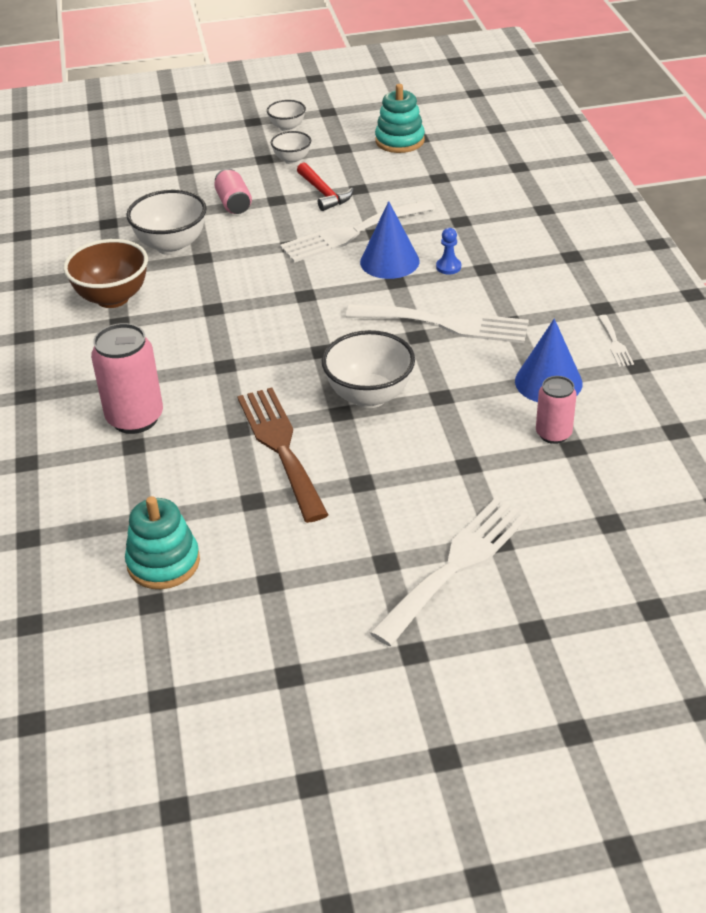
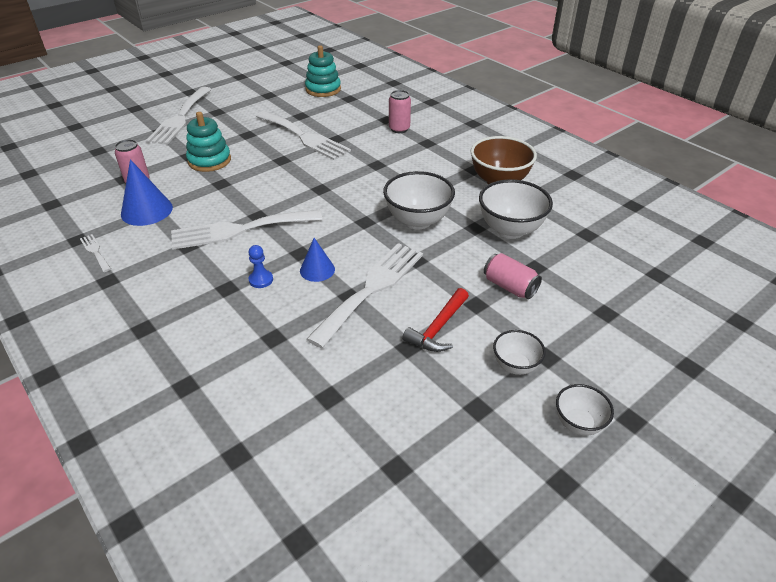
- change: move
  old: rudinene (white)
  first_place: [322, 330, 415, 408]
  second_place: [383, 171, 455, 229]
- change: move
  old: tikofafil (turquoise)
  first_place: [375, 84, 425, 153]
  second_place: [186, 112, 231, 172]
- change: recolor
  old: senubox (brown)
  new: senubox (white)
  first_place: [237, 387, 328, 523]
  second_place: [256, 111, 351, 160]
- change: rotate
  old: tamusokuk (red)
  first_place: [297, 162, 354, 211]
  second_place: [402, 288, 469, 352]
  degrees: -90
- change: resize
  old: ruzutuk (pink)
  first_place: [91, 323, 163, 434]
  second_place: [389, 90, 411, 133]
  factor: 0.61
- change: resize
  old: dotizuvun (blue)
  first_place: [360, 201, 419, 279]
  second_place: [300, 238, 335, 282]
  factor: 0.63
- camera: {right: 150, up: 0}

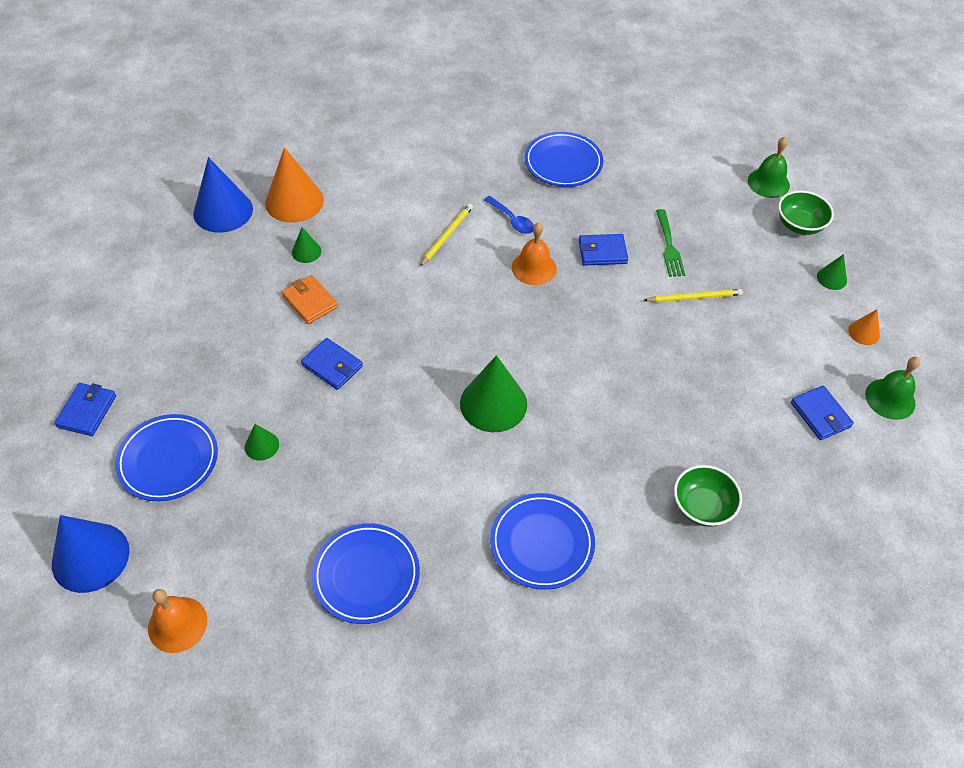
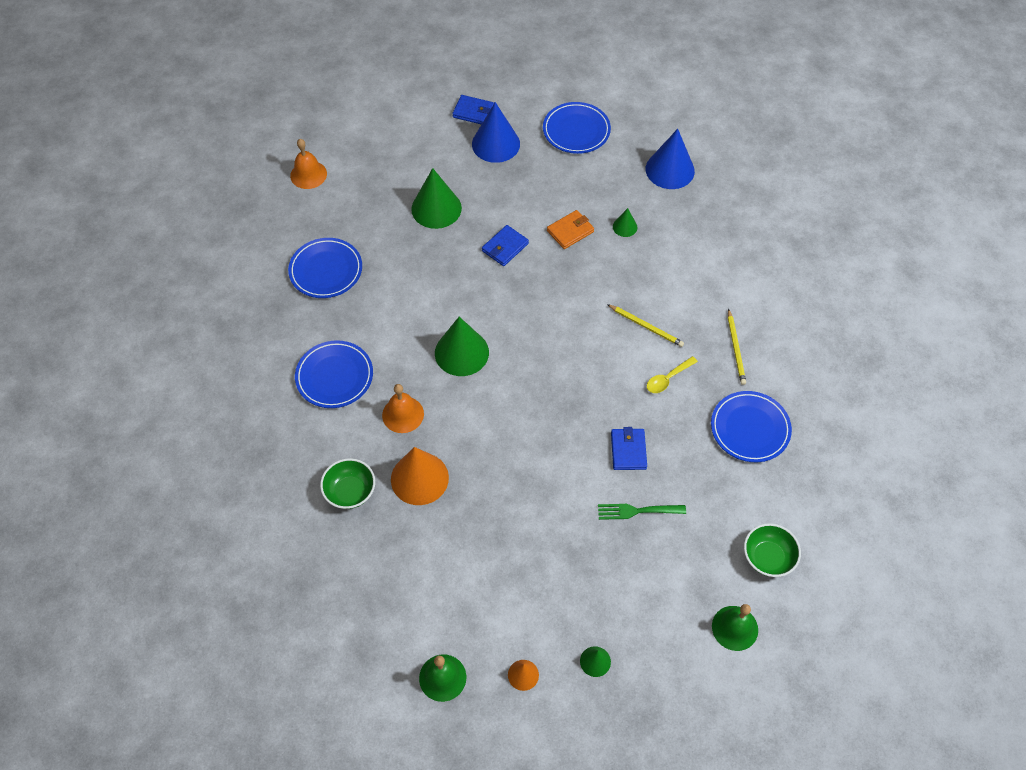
- change: delete
  old: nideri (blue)
  first_place: [791, 386, 854, 440]
- change: move
  old: dotizuvun (blue)
  first_place: [52, 515, 130, 593]
  second_place: [472, 102, 520, 163]
- change: move
  old: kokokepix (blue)
  first_place: [115, 414, 218, 501]
  second_place: [543, 102, 611, 154]
- change: move
  old: dotizuvun (orange)
  first_place: [265, 147, 324, 223]
  second_place: [391, 447, 449, 505]
- change: move
  old: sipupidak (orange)
  first_place: [512, 222, 557, 285]
  second_place: [382, 384, 424, 433]
- change: move
  old: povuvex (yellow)
  first_place: [643, 289, 743, 303]
  second_place: [728, 309, 746, 385]
- change: move
  old: rudinene (green)
  first_place: [778, 191, 834, 235]
  second_place: [744, 523, 801, 577]
- change: recolor
  old: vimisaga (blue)
  new: vimisaga (yellow)
  first_place: [484, 196, 534, 234]
  second_place: [647, 356, 698, 393]
- change: resize
  old: dotizuvun (green)
  first_place: [245, 424, 279, 461]
  second_place: [411, 168, 462, 229]
  factor: 2.05
- camera: {right: 95, up: 5}

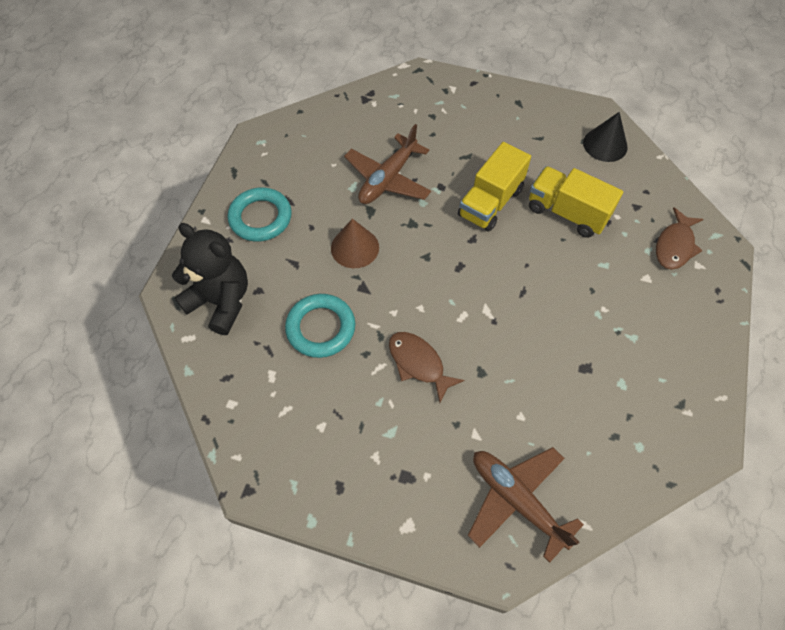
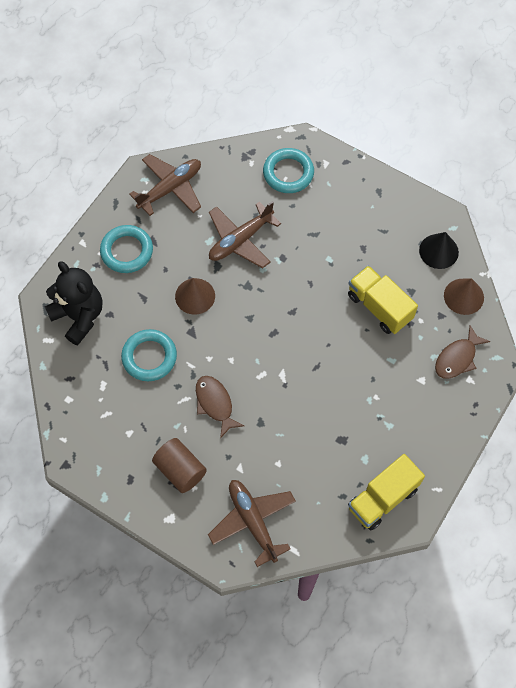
- change: insert
  new: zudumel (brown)
  second_place: [129, 154, 201, 216]
- change: insert
  new: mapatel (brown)
  second_place: [152, 438, 207, 493]
- change: insert
  new: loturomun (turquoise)
  second_place: [263, 148, 314, 193]
- change: insert
  new: dotizuvun (brown)
  second_place: [444, 278, 484, 315]
- change: move
  old: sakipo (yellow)
  first_place: [458, 142, 531, 232]
  second_place: [348, 454, 425, 530]
- camera: {right: 15, up: 5}

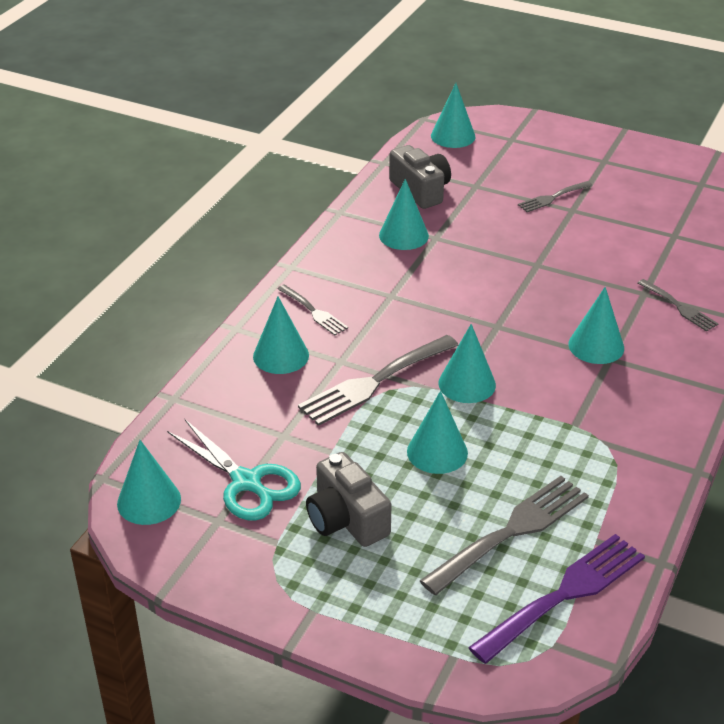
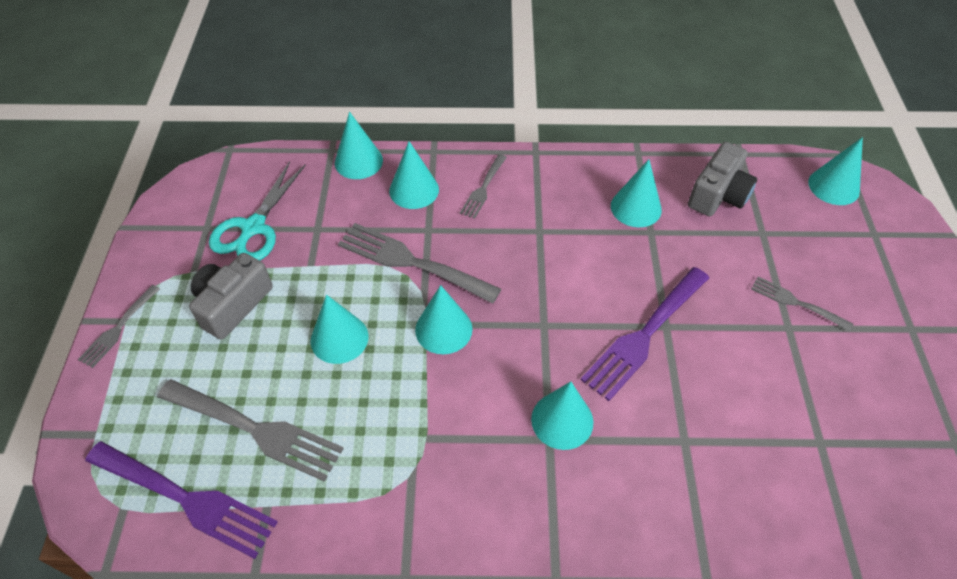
- change: insert
  new: senubox (purple)
  second_place: [581, 267, 709, 401]
- change: move
  old: dotizuvun (turquoise)
  first_place: [117, 440, 181, 525]
  second_place: [335, 112, 383, 179]
- change: move
  old: senubox (grey)
  first_place: [637, 279, 719, 332]
  second_place: [78, 285, 160, 368]
- camera: {right: 65, up: 15}

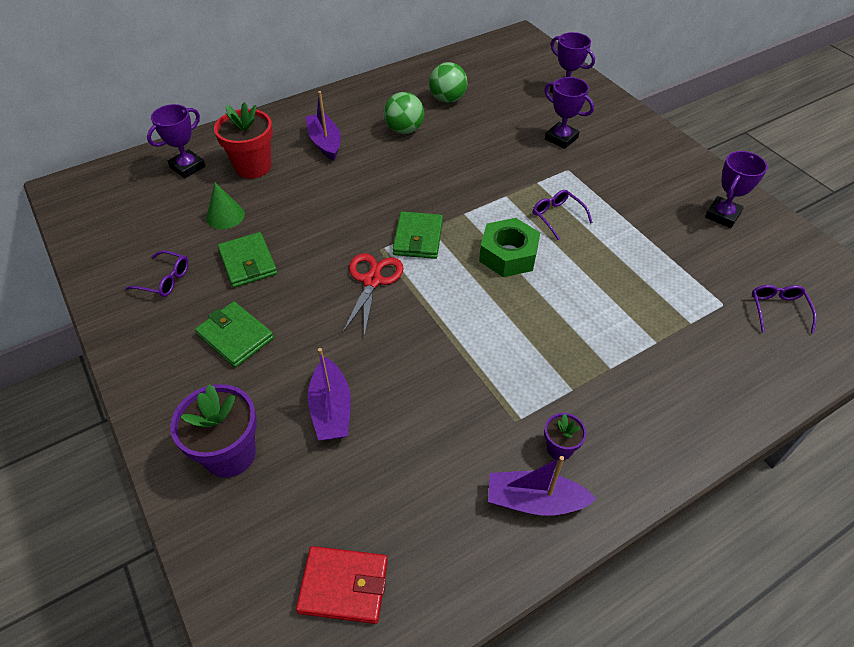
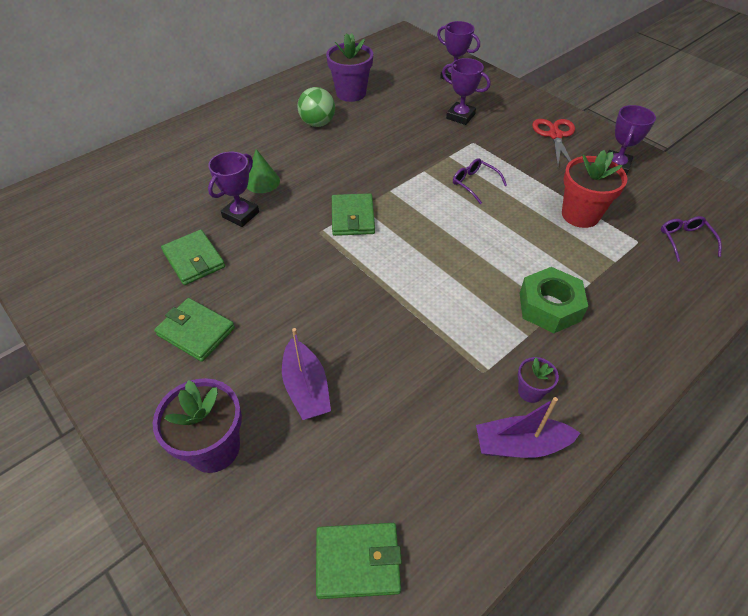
- change: delete
  old: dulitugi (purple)
  first_place: [125, 250, 189, 297]
- change: delete
  old: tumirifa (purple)
  first_place: [306, 91, 341, 161]
- change: move
  old: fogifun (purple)
  first_place: [147, 104, 206, 178]
  second_place: [208, 152, 259, 227]
- change: move
  old: dotizuvun (green)
  first_place: [206, 183, 245, 229]
  second_place: [247, 149, 280, 193]
- change: move
  old: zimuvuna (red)
  first_place: [214, 102, 273, 179]
  second_place: [562, 150, 627, 228]
- change: move
  old: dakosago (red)
  first_place: [342, 253, 404, 337]
  second_place: [532, 119, 575, 167]
- change: move
  old: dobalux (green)
  first_place: [479, 218, 540, 277]
  second_place: [520, 267, 588, 333]
- change: replace
  old: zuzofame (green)
  new: zimuvuna (purple)
  first_place: [429, 62, 467, 103]
  second_place: [326, 33, 373, 102]
- change: recolor
  old: nideri (red)
  new: nideri (green)
  first_place: [296, 546, 388, 624]
  second_place: [316, 523, 402, 599]
- camera: {right: -10, up: 0}

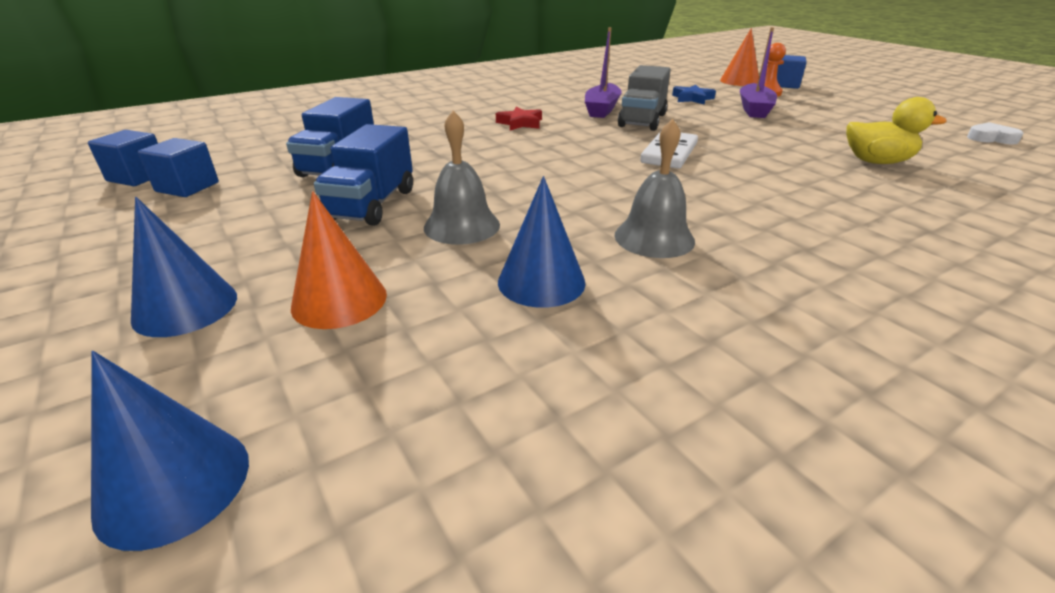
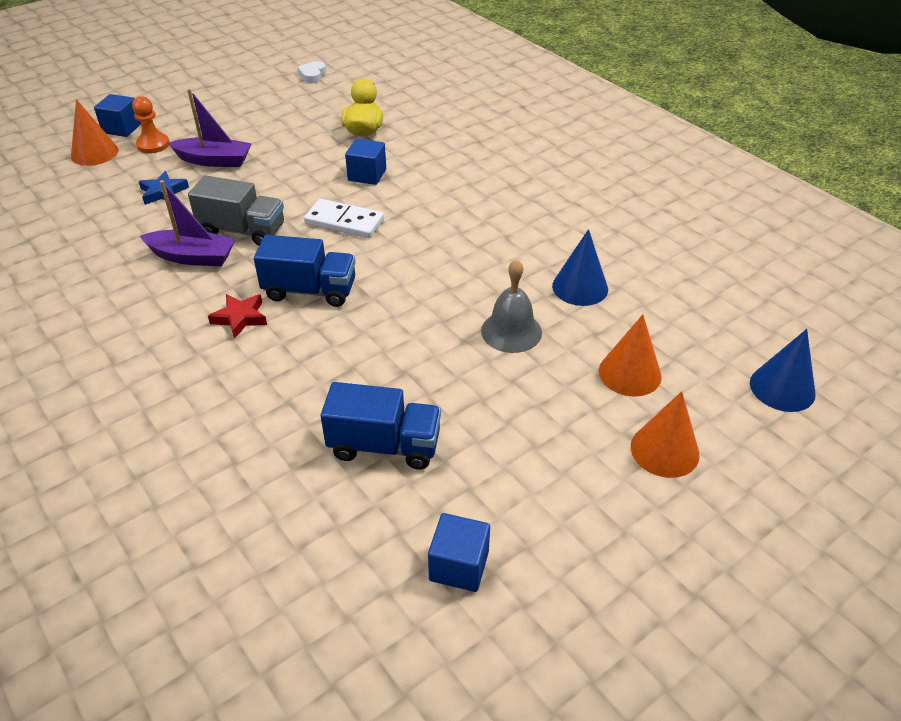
- change: delete
  old: sipupidak (grey)
  first_place: [614, 119, 695, 258]
- change: move
  old: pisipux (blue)
  first_place: [88, 130, 158, 186]
  second_place: [345, 139, 386, 185]
- change: move
  old: sakipo (blue)
  first_place: [314, 124, 413, 226]
  second_place: [254, 235, 356, 307]
- change: recolor
  old: dotizuvun (blue)
  new: dotizuvun (orange)
  first_place: [131, 197, 237, 337]
  second_place: [631, 391, 700, 478]
- camera: {right: -95, up: 10}

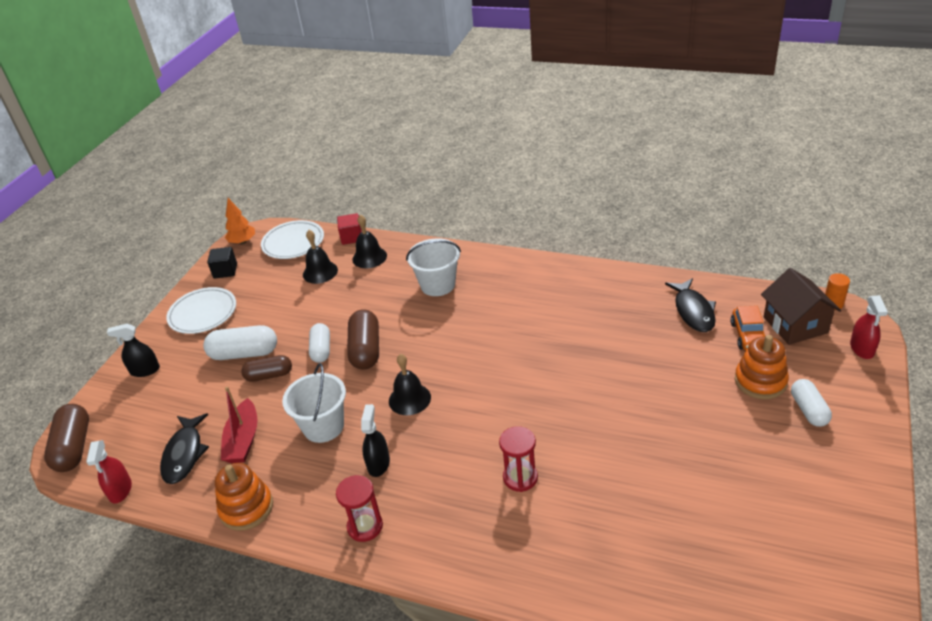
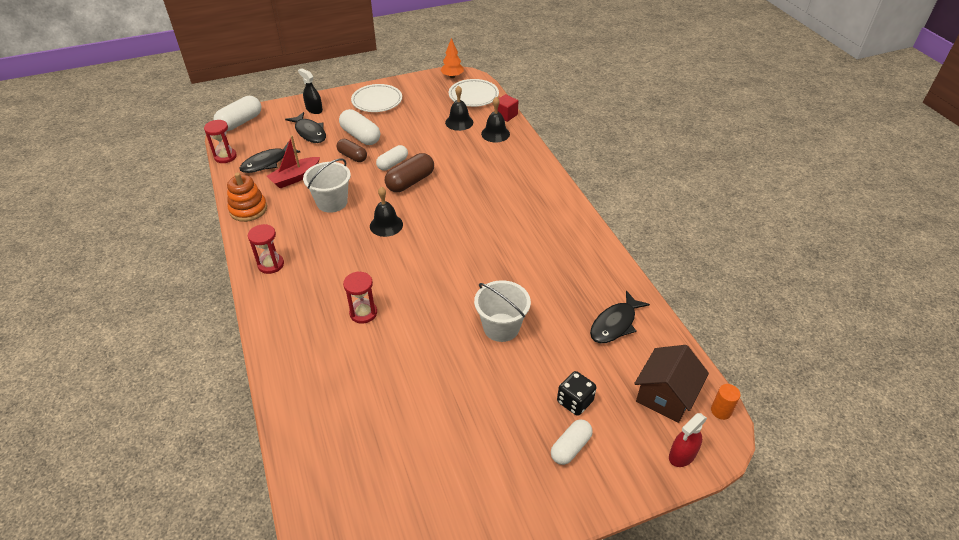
- change: delete
  old: pisipux (black)
  first_place: [207, 247, 237, 279]
- change: delete
  old: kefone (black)
  first_place: [361, 404, 390, 477]
- change: delete
  old: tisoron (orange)
  first_place: [731, 306, 765, 350]
- change: insert
  new: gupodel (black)
  second_place: [285, 112, 326, 143]
- change: move
  old: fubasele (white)
  first_place: [406, 238, 461, 296]
  second_place: [474, 280, 531, 342]
- change: replace
  old: kefone (red)
  new: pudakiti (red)
  first_place: [86, 440, 132, 503]
  second_place: [204, 120, 237, 163]
- change: replace
  old: tikofafil (orange)
  new: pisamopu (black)
  first_place: [735, 335, 789, 399]
  second_place: [557, 371, 596, 416]
- change: recolor
  old: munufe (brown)
  new: munufe (white)
  first_place: [44, 404, 89, 472]
  second_place: [213, 96, 261, 131]
- camera: {right: 45, up: 5}

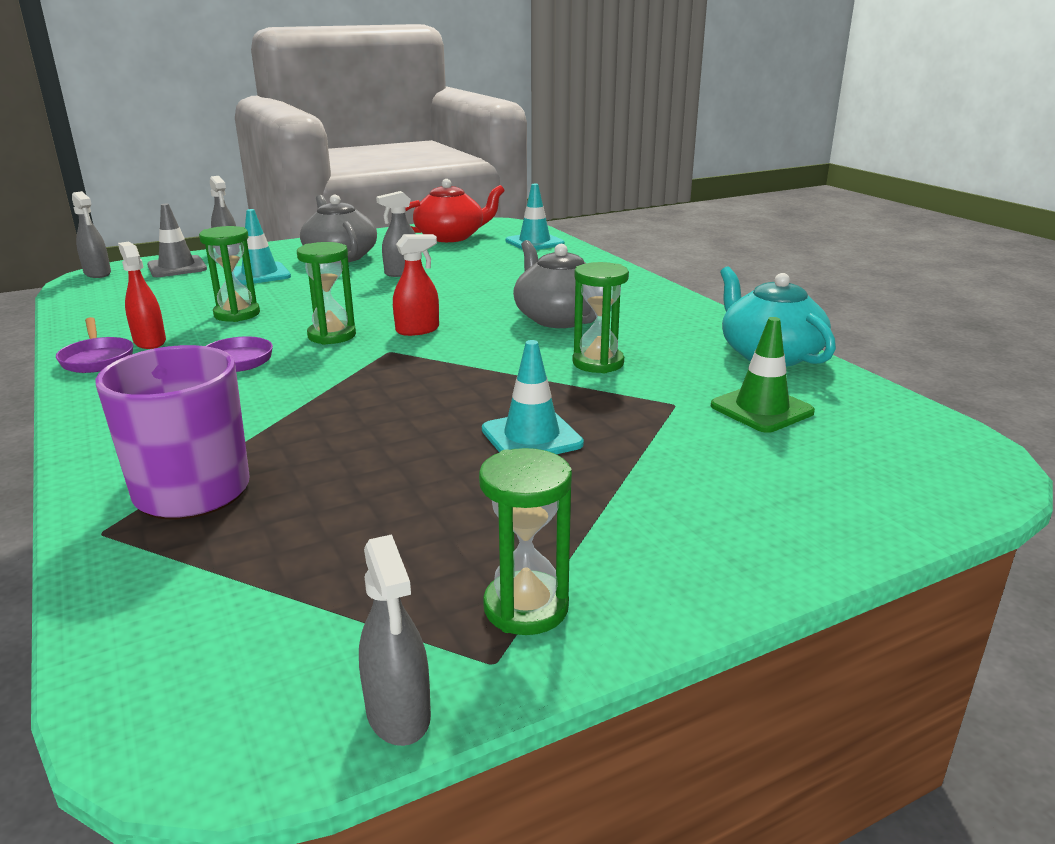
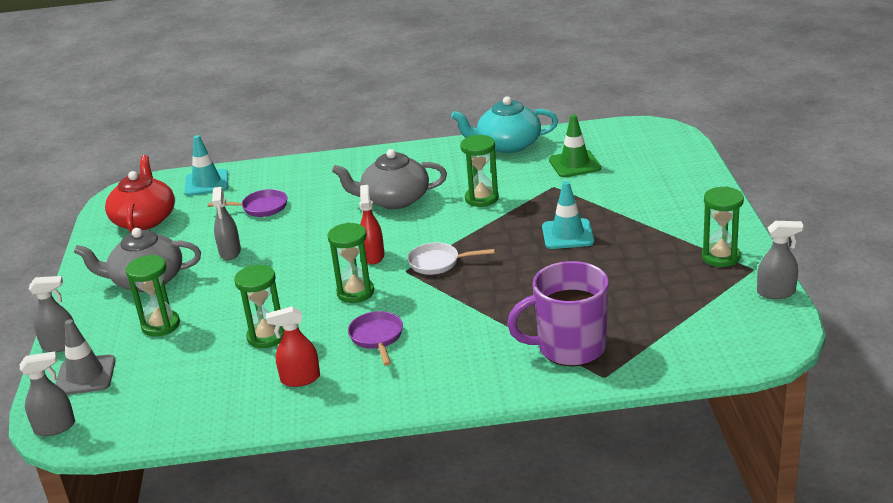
- change: insert
  new: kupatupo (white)
  second_place: [408, 242, 495, 275]
- change: move
  old: kupatupo (purple)
  first_place: [56, 317, 133, 373]
  second_place: [208, 189, 287, 217]
- change: replace
  old: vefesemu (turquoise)
  new: pudakiti (green)
  first_place: [234, 209, 291, 285]
  second_place: [125, 255, 180, 337]
- camera: {right: -65, up: 5}

